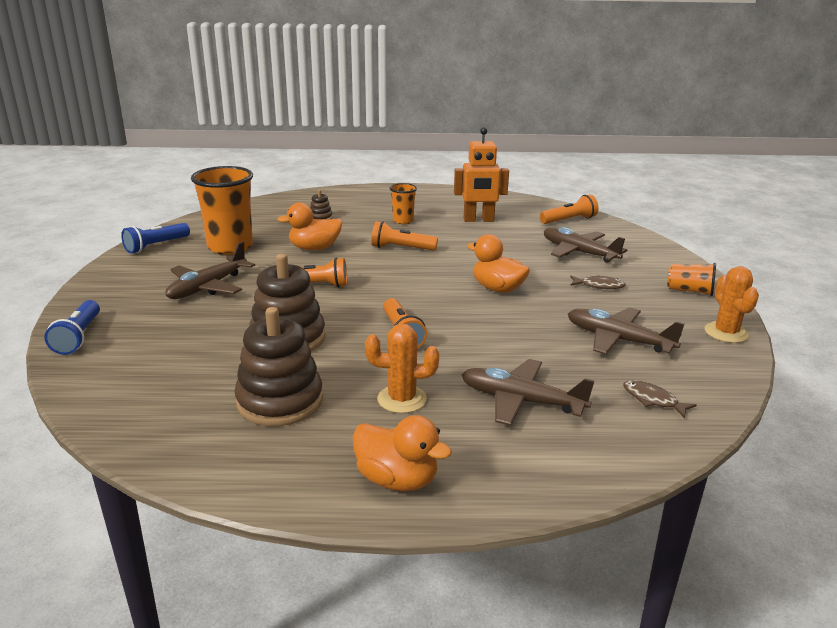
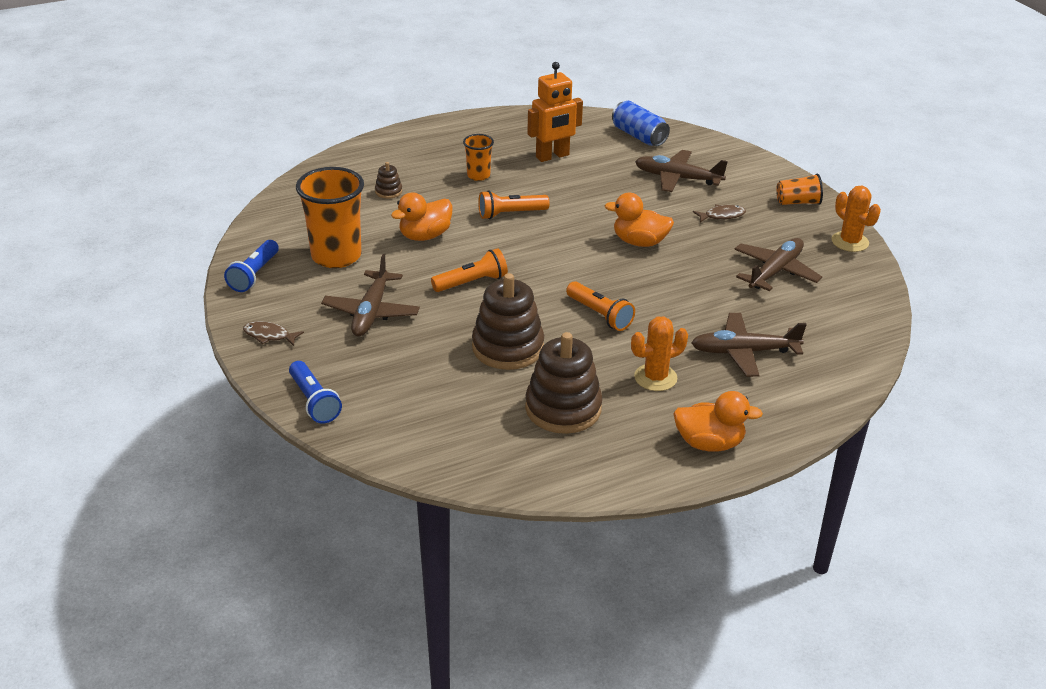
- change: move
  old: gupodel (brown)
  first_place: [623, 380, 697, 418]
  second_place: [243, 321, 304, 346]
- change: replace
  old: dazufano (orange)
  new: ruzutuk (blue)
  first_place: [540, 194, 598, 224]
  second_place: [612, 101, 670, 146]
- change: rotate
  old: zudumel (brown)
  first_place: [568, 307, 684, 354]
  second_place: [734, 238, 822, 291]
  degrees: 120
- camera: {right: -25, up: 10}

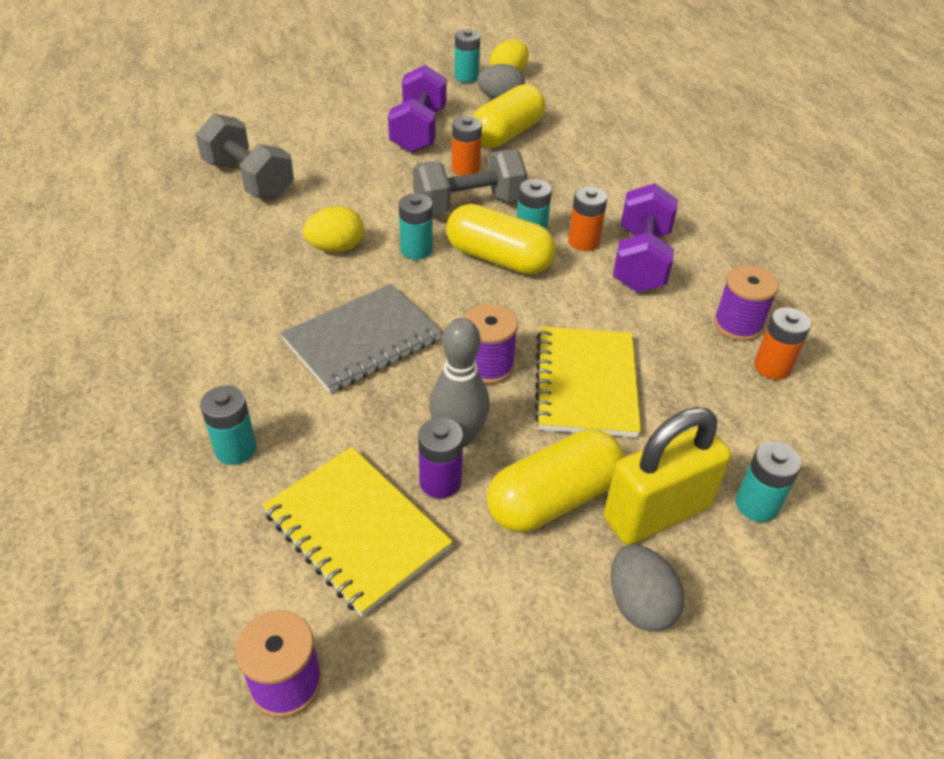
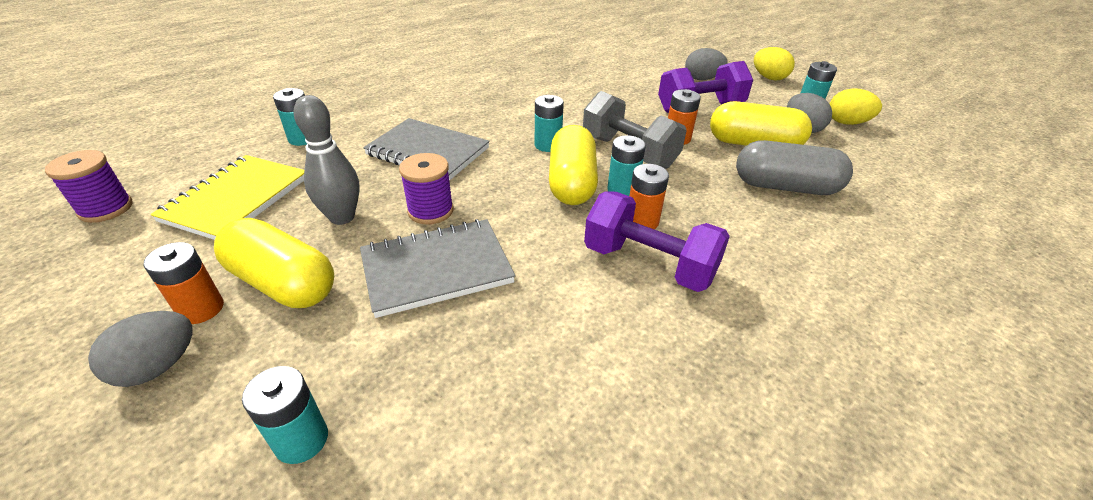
- change: delete
  old: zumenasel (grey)
  first_place: [195, 113, 294, 200]
- change: delete
  old: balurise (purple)
  first_place: [418, 418, 463, 498]
- change: delete
  old: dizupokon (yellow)
  first_place: [604, 407, 731, 545]
- change: delete
  old: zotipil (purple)
  first_place: [714, 265, 779, 341]
- change: insert
  new: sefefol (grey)
  second_place: [685, 48, 728, 80]
- change: insert
  new: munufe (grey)
  second_place: [736, 140, 853, 195]
- change: move
  old: sefefol (yellow)
  first_place: [303, 206, 364, 253]
  second_place: [754, 47, 795, 81]
- change: move
  old: balurise (orange)
  first_place: [754, 307, 811, 380]
  second_place: [144, 242, 224, 324]
- change: recolor
  old: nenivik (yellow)
  new: nenivik (grey)
  first_place: [534, 326, 641, 437]
  second_place: [360, 219, 515, 318]
- change: rotate
  old: zumenasel (purple)
  first_place: [613, 183, 678, 292]
  second_place: [584, 192, 730, 292]
  degrees: 45
- camera: {right: 65, up: -5}

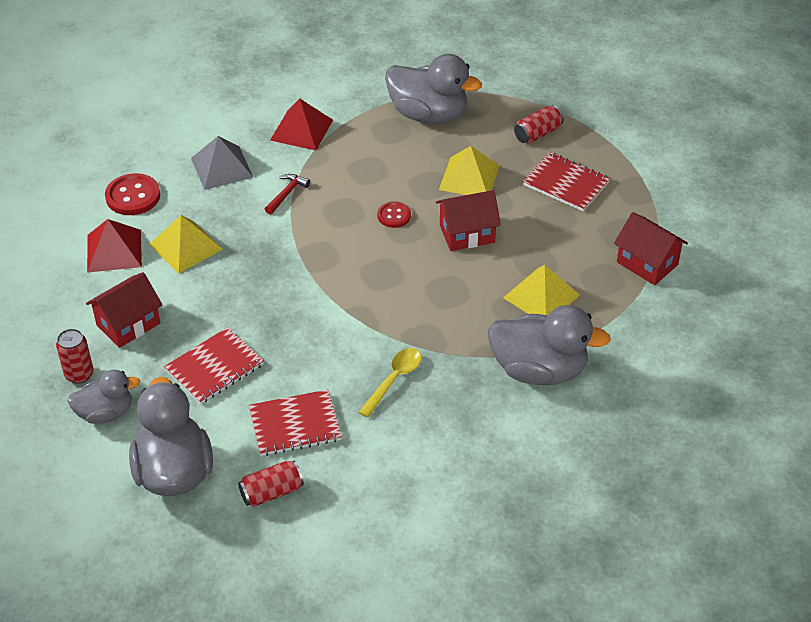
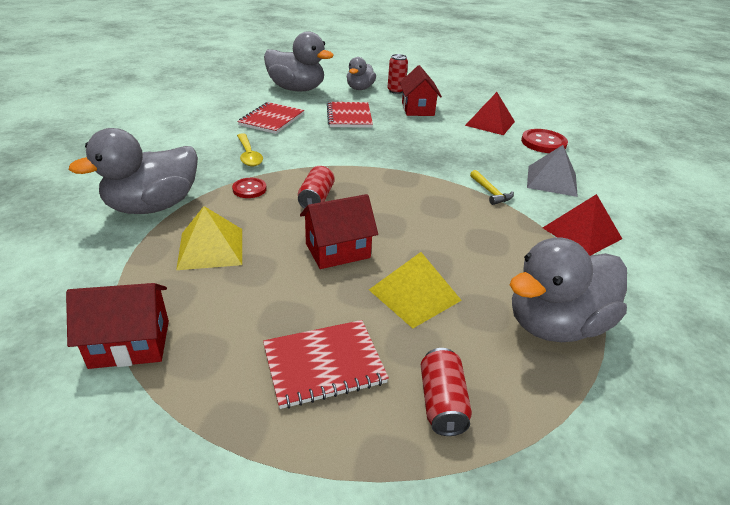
- change: delete
  old: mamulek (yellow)
  first_place: [149, 215, 223, 274]
- change: move
  old: ruzutuk (red)
  first_place: [238, 460, 304, 507]
  second_place: [298, 166, 335, 209]
- change: move
  old: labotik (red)
  first_place: [377, 201, 411, 228]
  second_place: [232, 178, 267, 198]
- change: recolor
  old: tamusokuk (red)
  new: tamusokuk (yellow)
  first_place: [265, 174, 310, 214]
  second_place: [470, 170, 514, 205]
- change: rotate
  old: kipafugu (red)
  first_place: [436, 190, 501, 251]
  second_place: [300, 194, 378, 269]
  degrees: 45
- camera: {right: 125, up: -10}

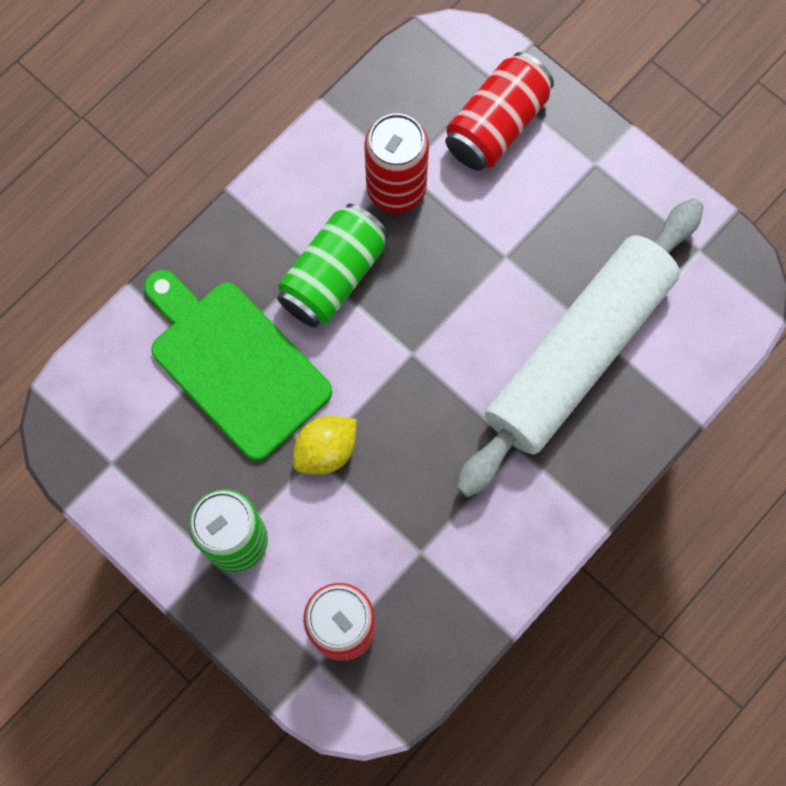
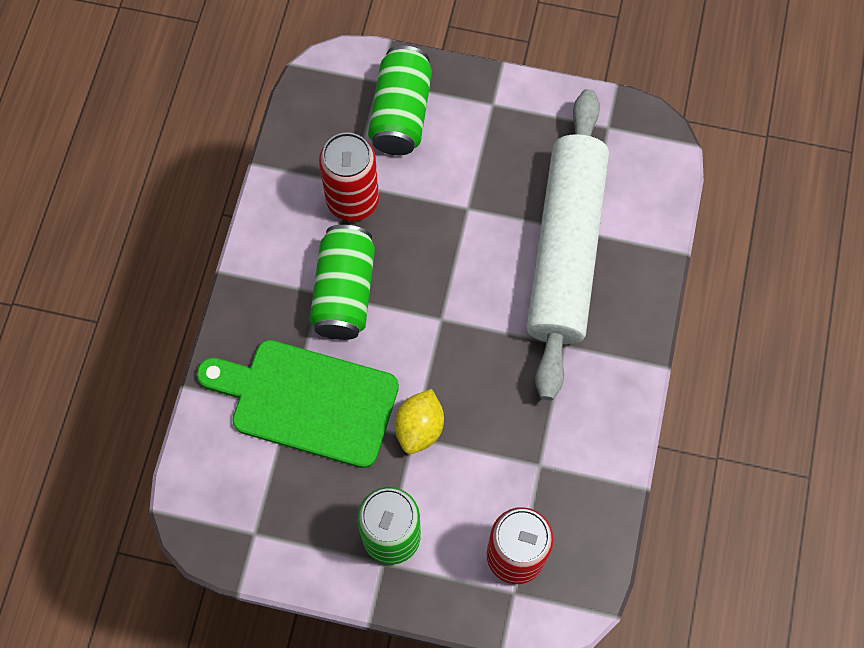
- change: recolor
  old: ruzutuk (red)
  new: ruzutuk (green)
  first_place: [445, 52, 554, 171]
  second_place: [368, 46, 432, 155]
- camera: {right: -30, up: -5}

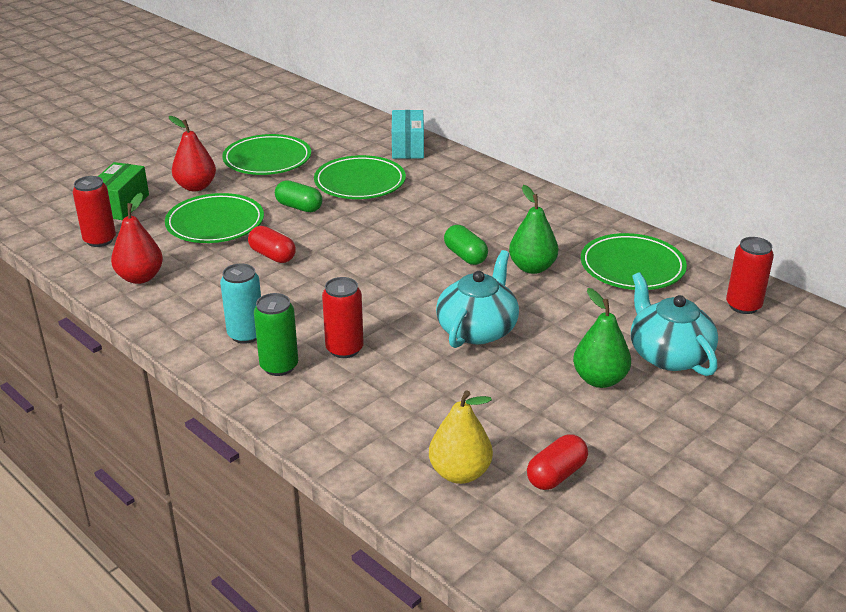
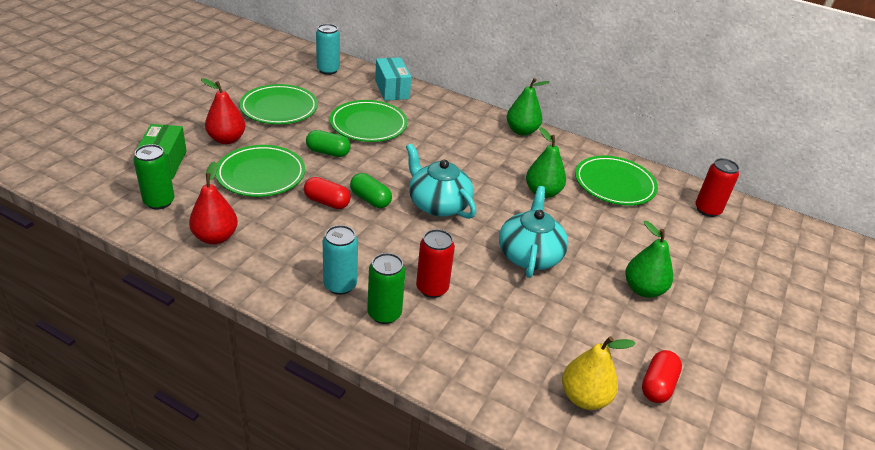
- change: insert
  new: ruzutuk (turquoise)
  second_place: [316, 24, 340, 75]
- change: insert
  new: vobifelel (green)
  second_place: [507, 78, 550, 136]
- change: move
  old: munufe (green)
  first_place: [444, 225, 488, 265]
  second_place: [350, 173, 392, 208]
- change: move
  old: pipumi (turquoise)
  first_place: [631, 272, 718, 376]
  second_place: [406, 143, 476, 219]
- change: recolor
  old: ruzutuk (red)
  new: ruzutuk (green)
  first_place: [73, 176, 116, 247]
  second_place: [133, 144, 175, 210]
- camera: {right: -20, up: 5}

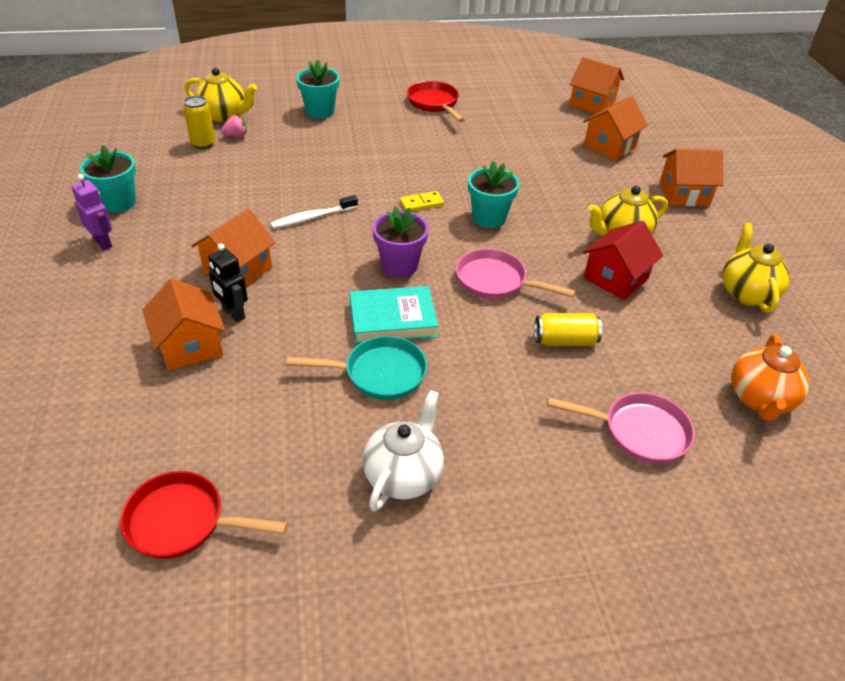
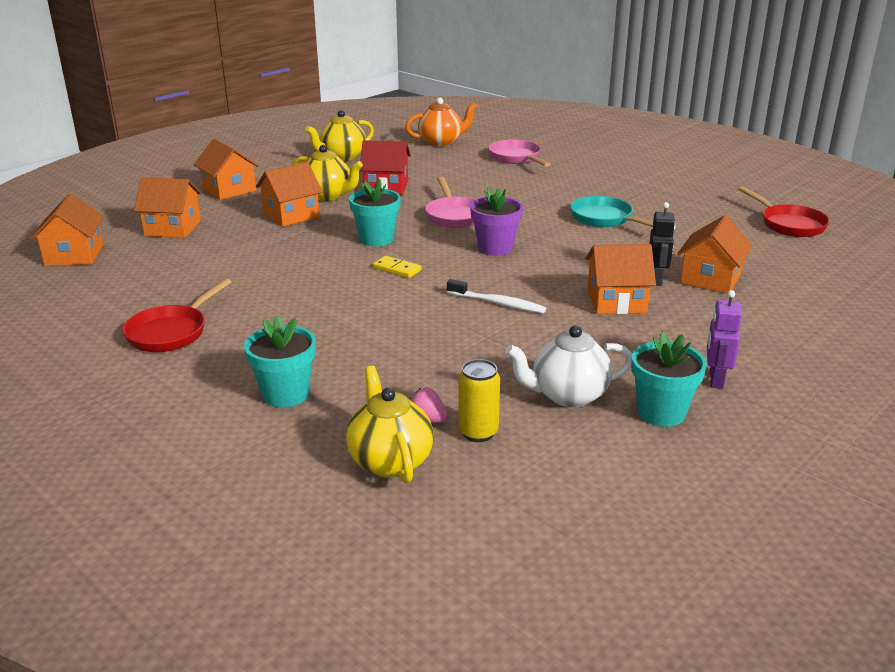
- change: delete
  old: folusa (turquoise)
  first_place: [350, 286, 438, 344]
- change: delete
  old: ruzutuk (yellow)
  first_place: [534, 313, 602, 346]
- change: insert
  new: kipafugu (orange)
  second_place: [256, 162, 323, 227]
- change: move
  old: pipumi (white)
  first_place: [363, 390, 444, 511]
  second_place: [506, 325, 632, 407]
- camera: {right: -125, up: -15}

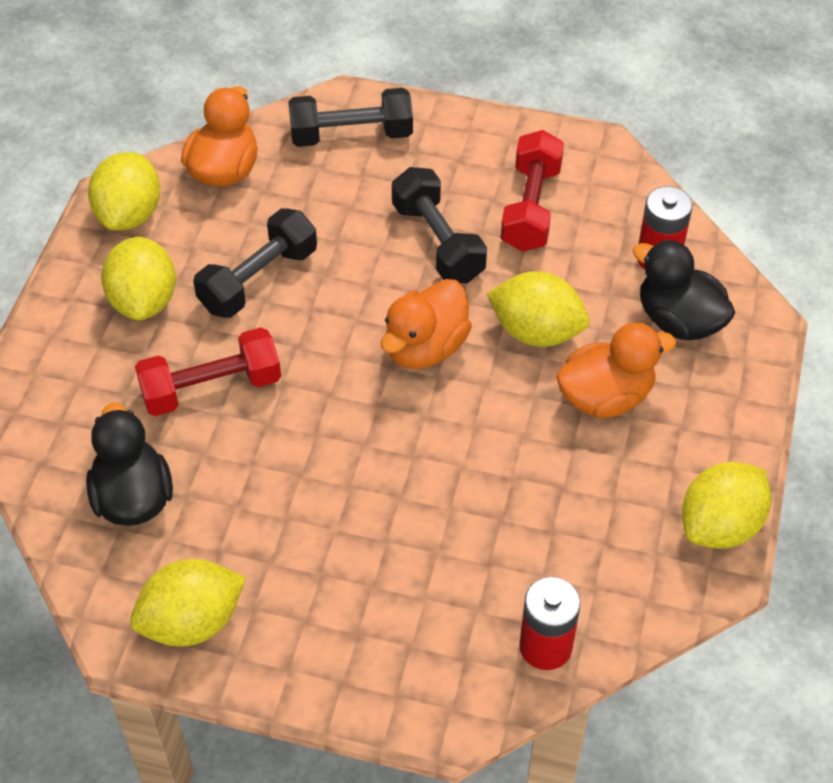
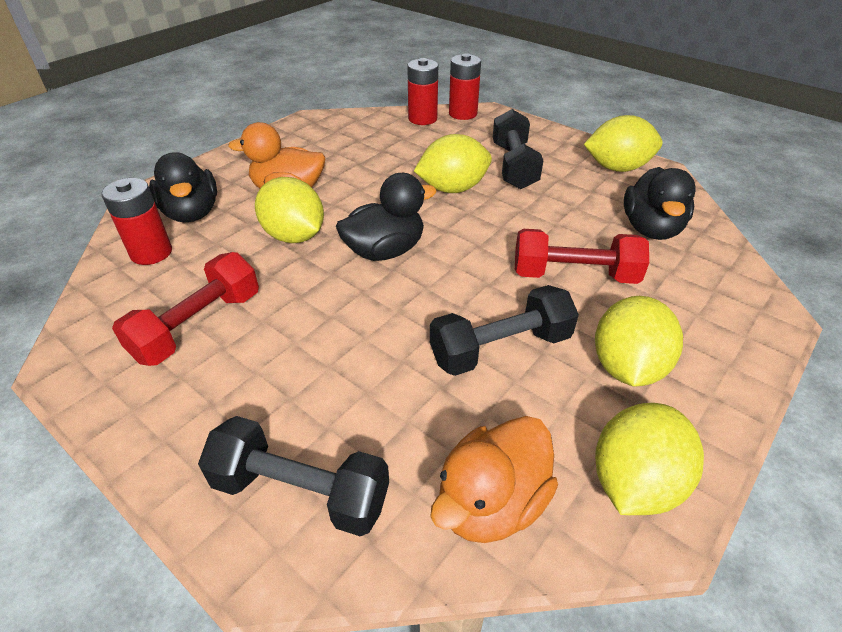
- change: insert
  new: balurise (red)
  second_place: [449, 53, 481, 120]
- change: move
  old: zumenasel (black)
  first_place: [392, 167, 487, 283]
  second_place: [493, 109, 543, 189]
- change: move
  old: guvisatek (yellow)
  first_place: [682, 462, 771, 549]
  second_place: [414, 134, 492, 193]
- change: recolor
  old: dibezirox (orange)
  new: dibezirox (black)
  first_place: [381, 279, 472, 369]
  second_place: [336, 173, 437, 261]
- camera: {right: -155, up: -10}

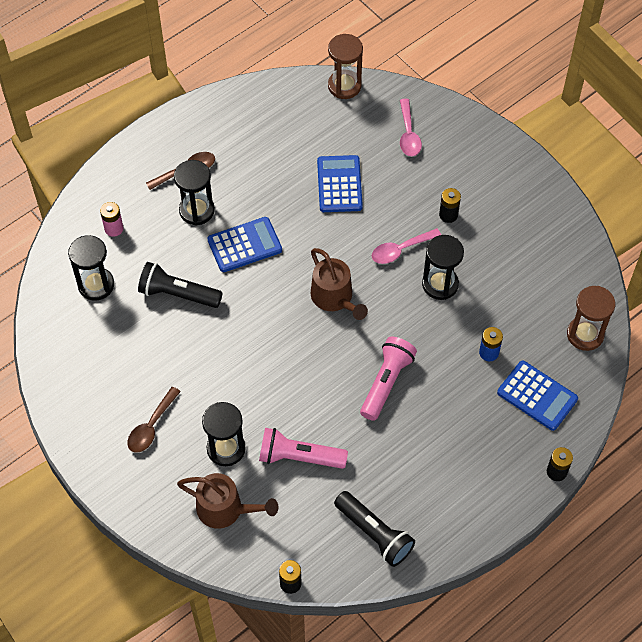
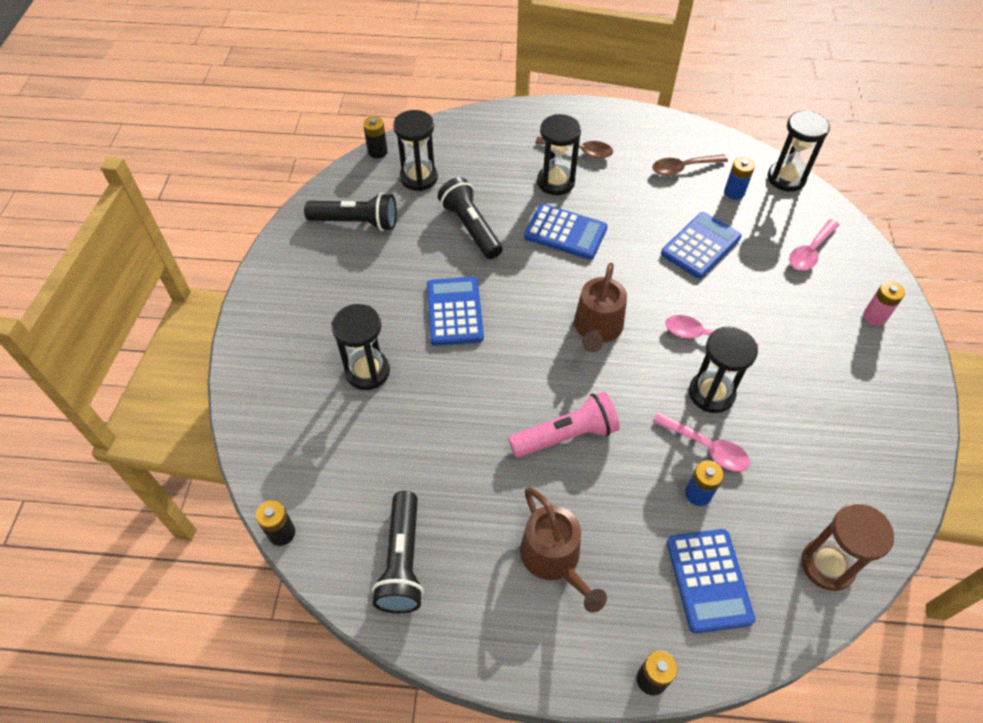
- change: delete
  old: dazufano (pink)
  first_place: [259, 428, 348, 469]
- change: insert
  new: dazufano (black)
  second_place: [304, 193, 397, 231]
- change: insert
  new: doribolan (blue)
  second_place: [427, 277, 484, 346]
- change: insert
  new: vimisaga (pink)
  second_place: [653, 412, 750, 471]
- change: insert
  new: balurise (blue)
  second_place: [724, 157, 755, 200]
- change: move
  old: balurise (pink)
  first_place: [100, 202, 124, 237]
  second_place: [863, 281, 905, 326]
- change: move
  old: vimisaga (brown)
  first_place: [127, 387, 181, 453]
  second_place: [652, 155, 728, 176]
- change: move
  old: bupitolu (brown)
  first_place: [177, 473, 278, 529]
  second_place: [520, 488, 607, 613]
- change: move
  old: balurise (black)
  first_place: [439, 188, 461, 223]
  second_place: [363, 116, 388, 158]
- change: recolor
  old: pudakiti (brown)
  new: pudakiti (black)
  first_place: [328, 34, 363, 99]
  second_place: [768, 110, 830, 192]
- camera: {right: 45, up: -5}

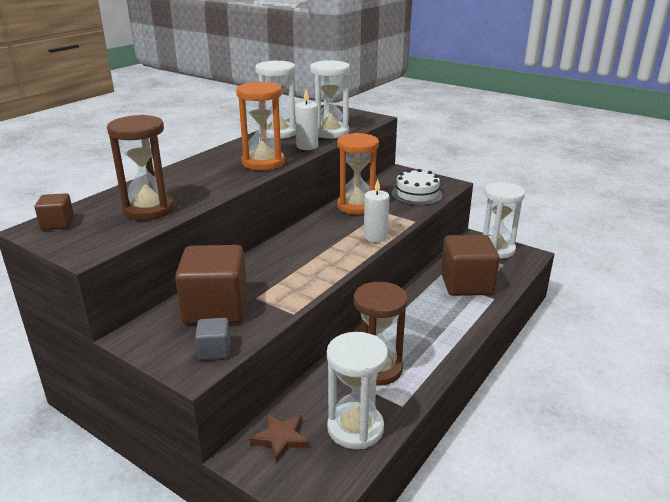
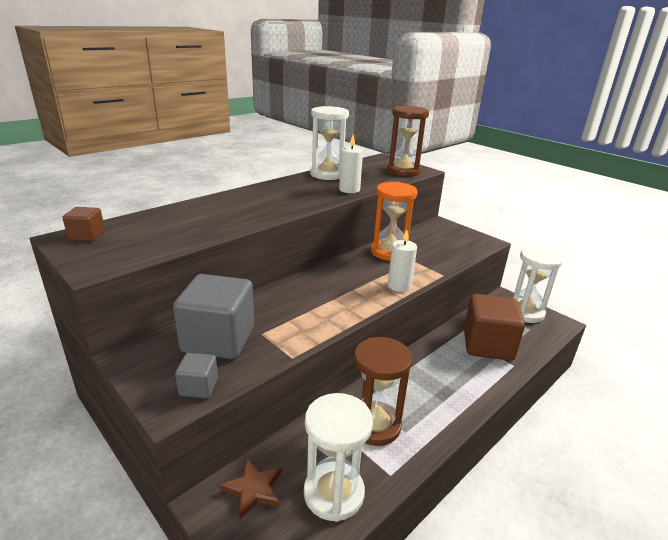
- change: delete
  old: pudakiti (orange)
  first_place: [236, 81, 285, 170]
- change: delete
  old: pudakiti (white)
  first_place: [310, 60, 350, 139]
- change: delete
  old: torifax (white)
  first_place: [392, 169, 443, 205]
- change: move
  old: pudakiti (brown)
  first_place: [107, 115, 175, 220]
  second_place: [387, 106, 429, 177]
- change: recolor
  old: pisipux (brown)
  new: pisipux (grey)
  first_place: [175, 245, 247, 325]
  second_place: [173, 274, 254, 359]
- camera: {right: 10, up: 0}

